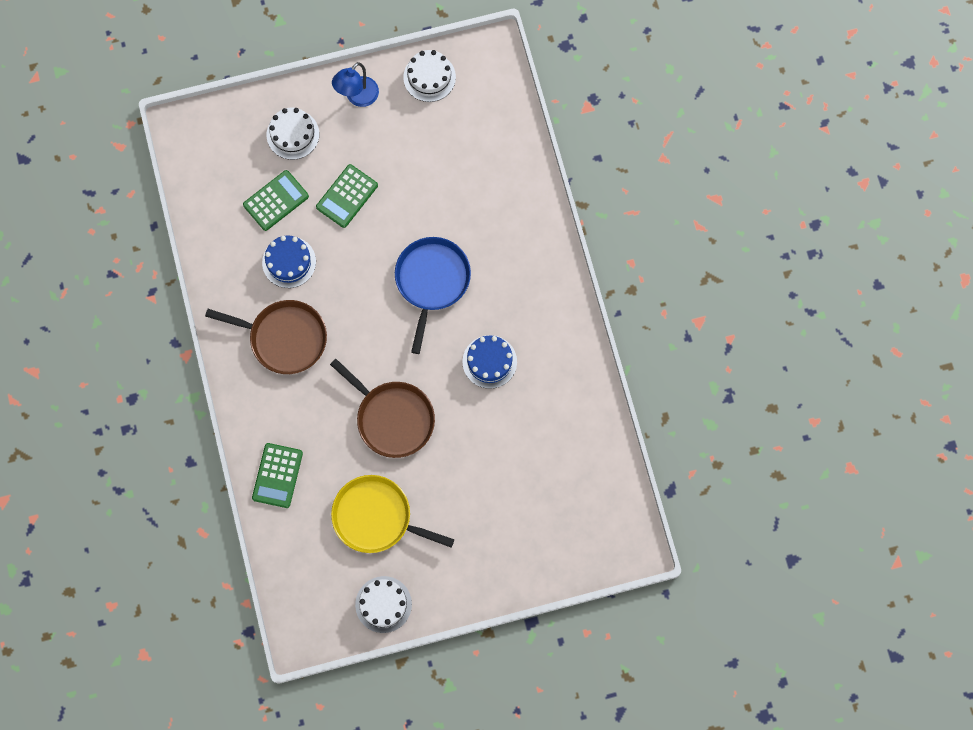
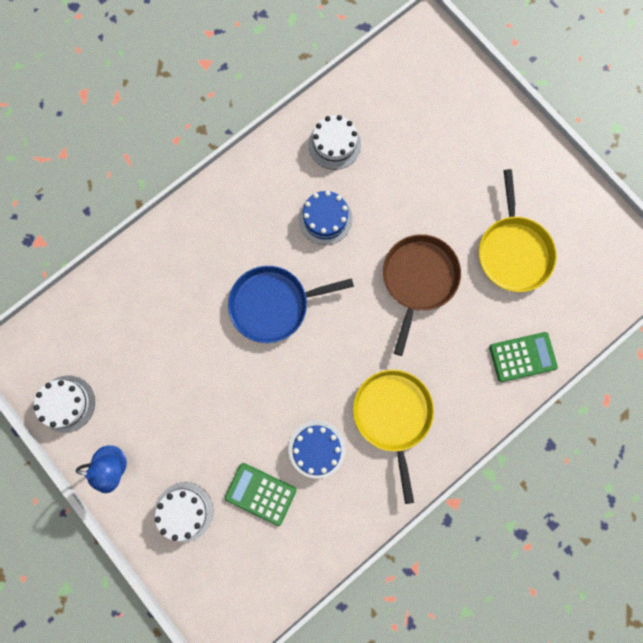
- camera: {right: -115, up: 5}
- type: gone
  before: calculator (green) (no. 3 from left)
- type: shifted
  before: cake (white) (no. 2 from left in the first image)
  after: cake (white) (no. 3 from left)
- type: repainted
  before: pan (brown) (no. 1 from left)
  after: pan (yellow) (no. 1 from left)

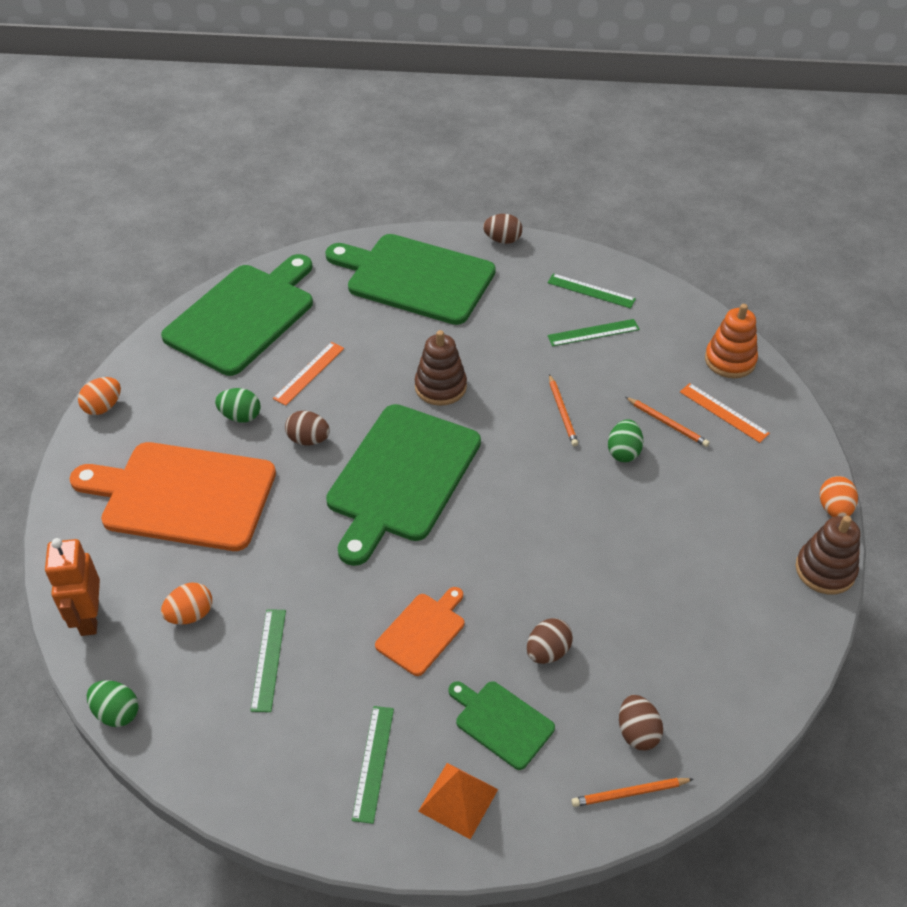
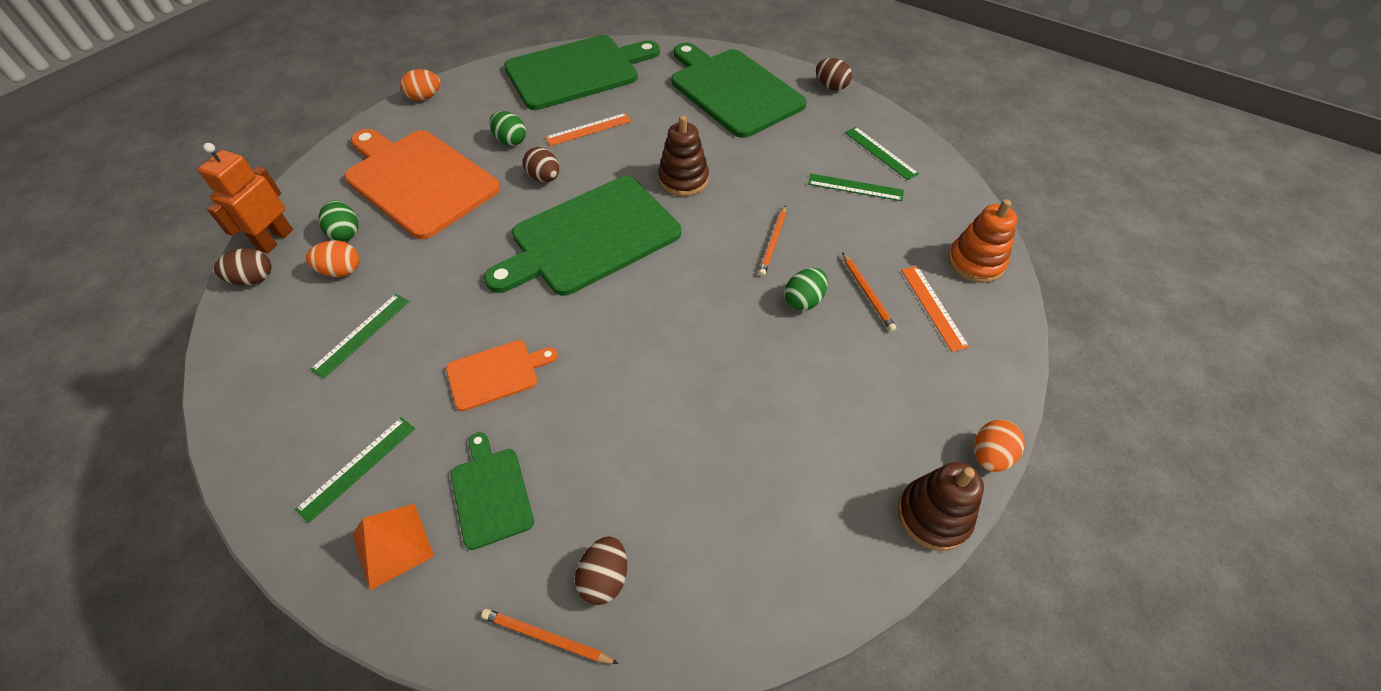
- camera: {right: 30, up: 5}
- type: shifted
  before: egg (green) (no. 1 from left)
- type: shifted
  before: egg (brown) (no. 3 from left in the first image)
  after: egg (brown) (no. 1 from left)

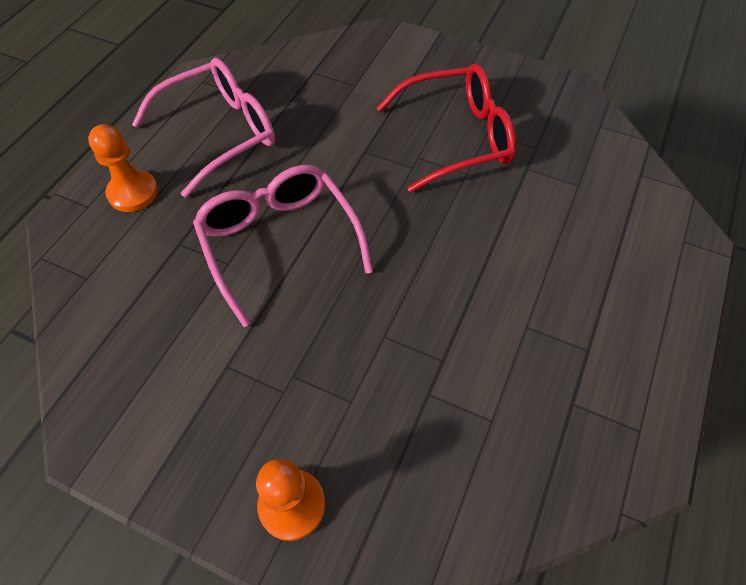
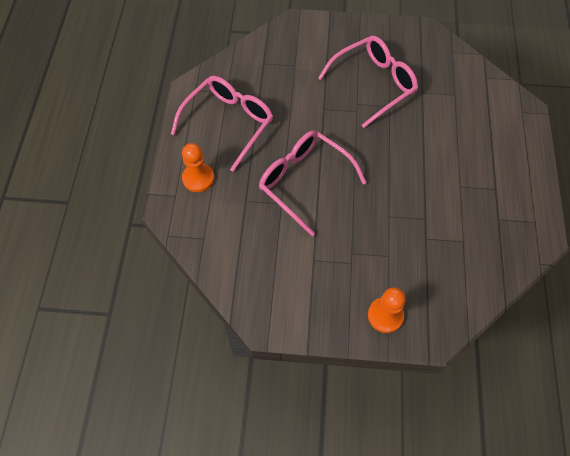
- camera: {right: -20, up: 5}
- type: repainted
  before: glasses (red)
  after: glasses (pink) (no. 3 from left)

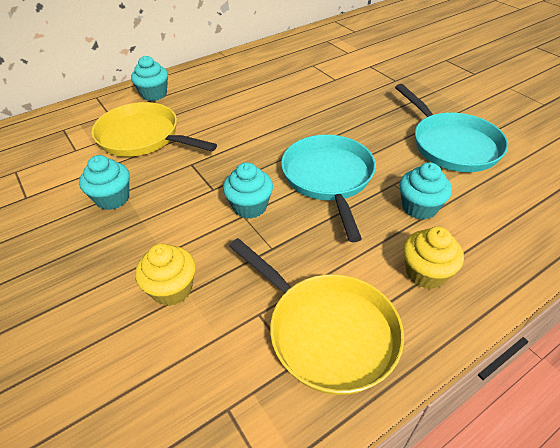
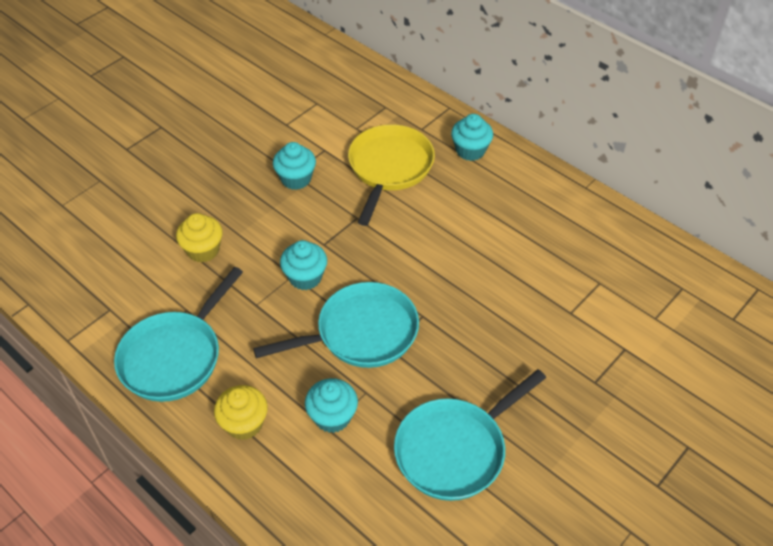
- camera: {right: 75, up: 5}
- type: repainted
  before: pan (yellow) (no. 2 from left)
  after: pan (turquoise) (no. 1 from left)

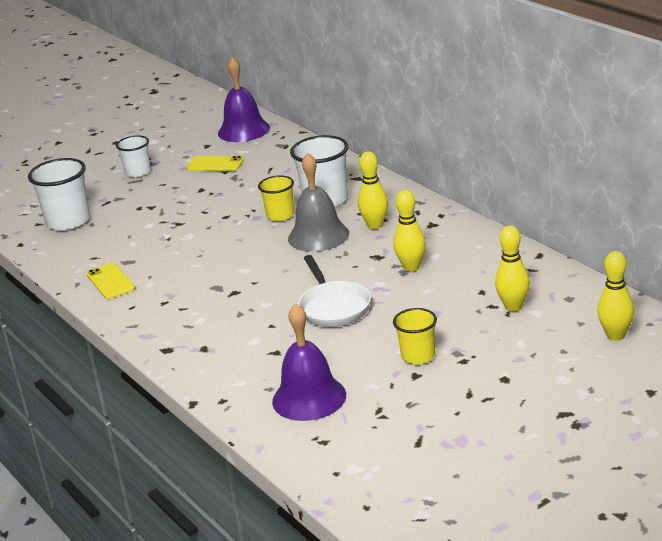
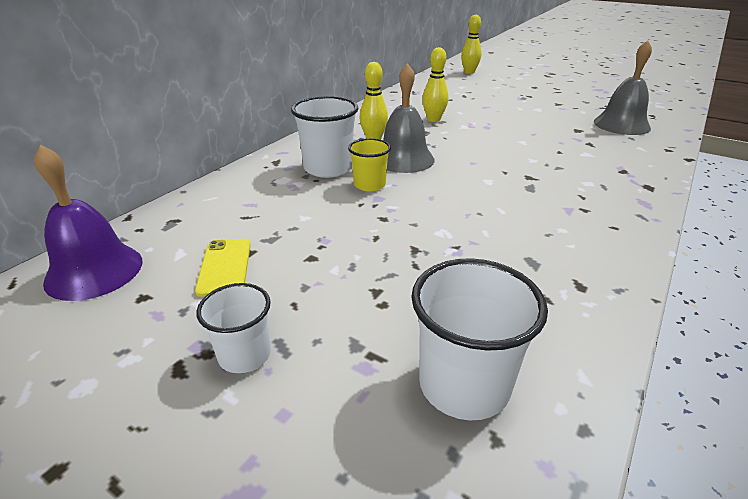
- camera: {right: -115, up: 5}
- type: gone
  before: phone (yellow) (no. 1 from left)
- type: gone
  before: pan (white)
- type: gone
  before: cup (yellow) (no. 2 from left)
- type: gone
  before: bowling pin (yellow) (no. 3 from left)
- type: repainted
  before: bell (purple) (no. 2 from left)
  after: bell (grey) (no. 2 from left)

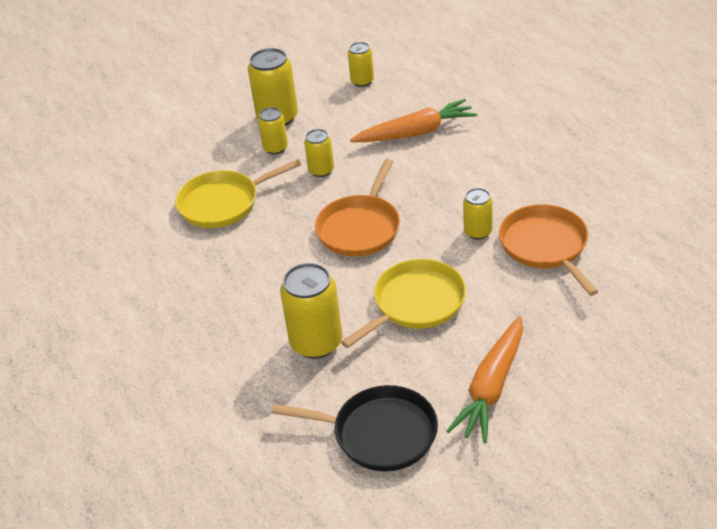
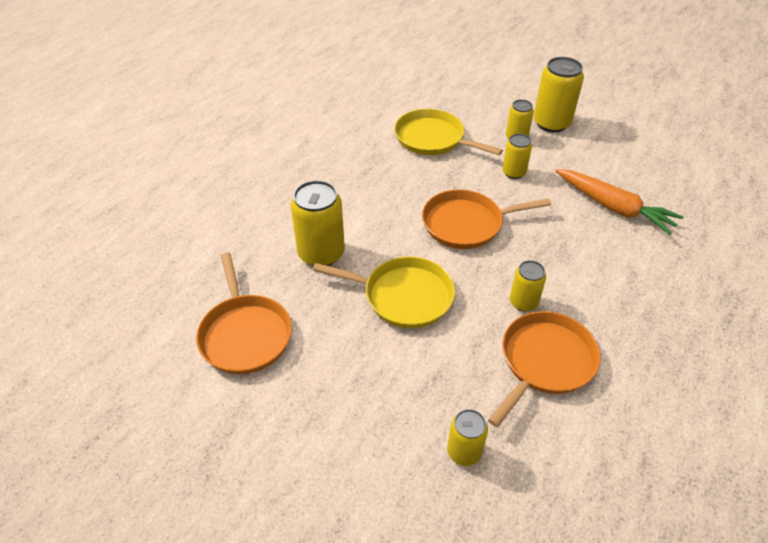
- camera: {right: 55, up: 5}
- type: gone
  before: carrot (orange) (no. 2 from left)
- type: shifted
  before: can (yellow) (no. 5 from left in the first image)
  after: can (yellow) (no. 2 from left)
- type: repainted
  before: pan (black)
  after: pan (orange) (no. 1 from left)

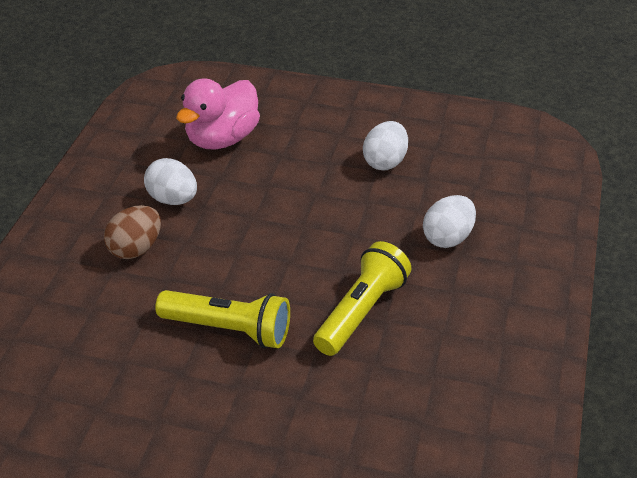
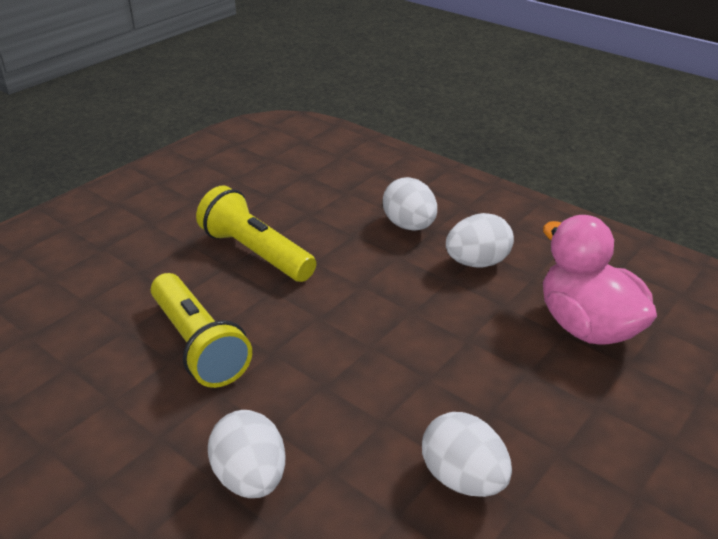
- camera: {right: 115, up: -5}
- type: repainted
  before: egg (brown)
  after: egg (white) (no. 2 from left)
- type: rotated
  before: flashlight (yellow) (no. 1 from left in the first image)
  turn: 90

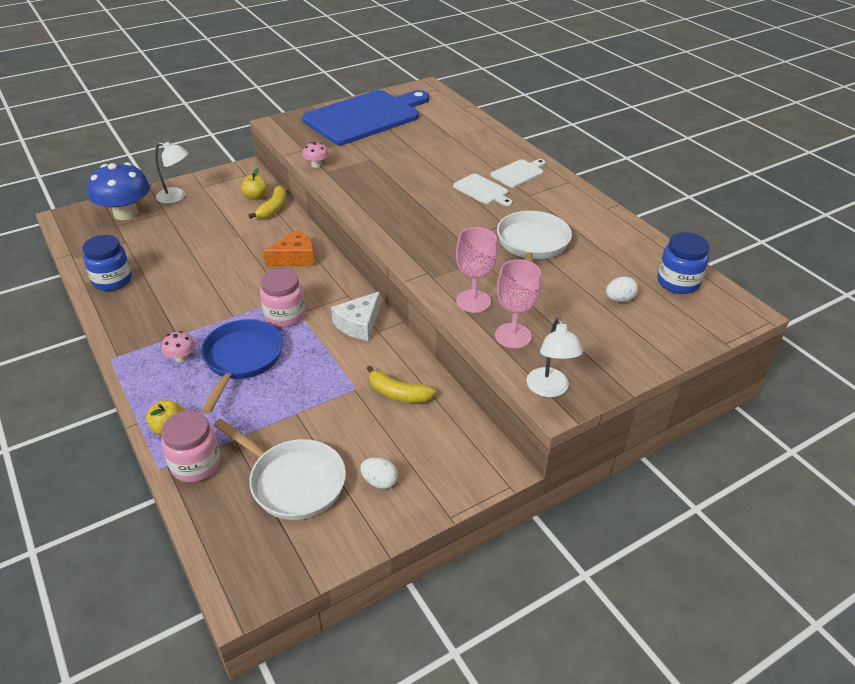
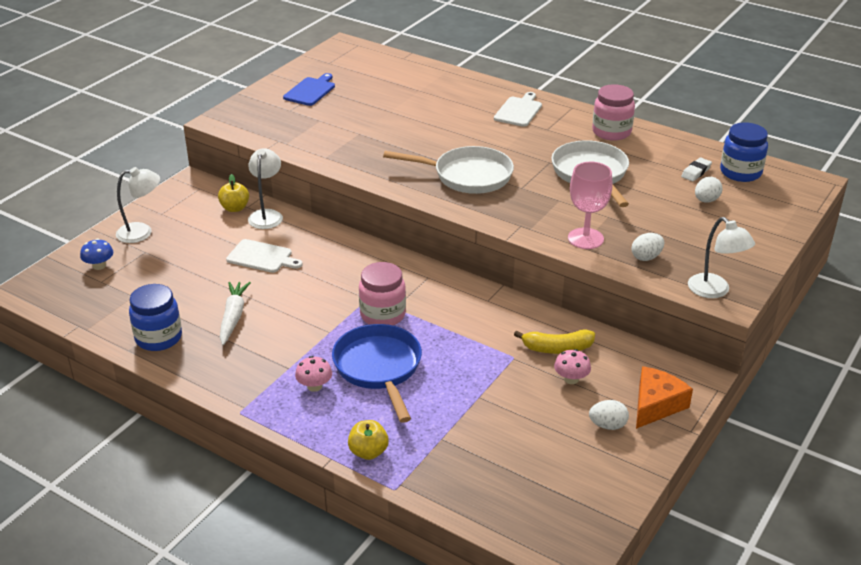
- camera: {right: -25, up: -5}
- type: gone
  before: cheese (white)
- type: new
  after: carrot (white)
- type: new
  after: eraser (white)
- type: shifted
  before: jar (pink) (no. 1 from left in the first image)
  after: jar (pink) (no. 2 from left)
- type: shifted
  before: pan (white) (no. 1 from left)
- type: shifted
  before: cheese (orange)
- type: shifted
  before: mushroom (pink) (no. 2 from left)
- type: shifted
  before: cutting board (white) (no. 1 from left)
- type: swapped
  before: banana (yellow) (no. 1 from left)
  after: lamp (white) (no. 2 from left)
- type: swapped
  before: goblet (pink) (no. 2 from left)
  after: egg (white) (no. 2 from left)
- type: scaled
  before: mushroom (blue)
  scale: 0.44
- type: scaled
  before: cutting board (blue)
  scale: 0.42

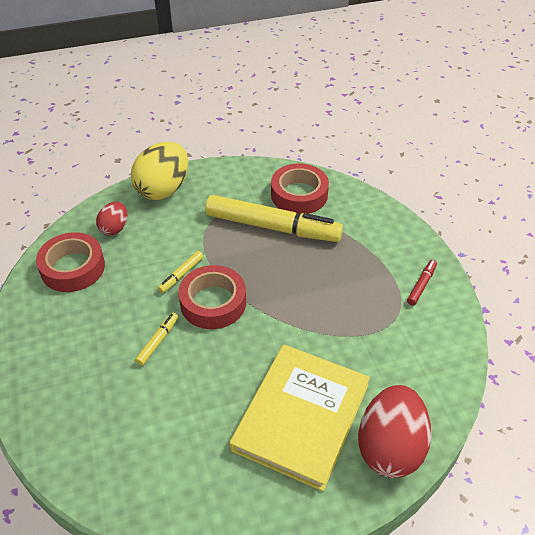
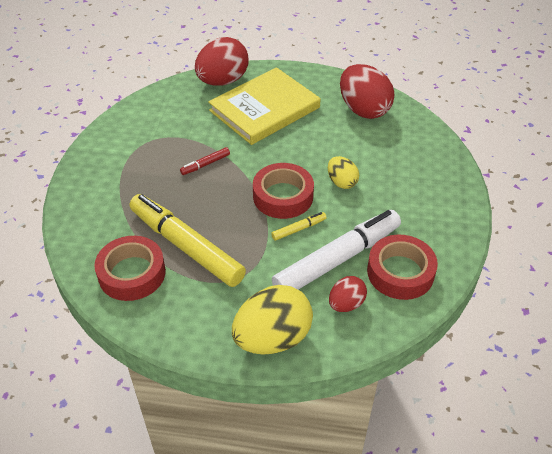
- camera: {right: -155, up: 0}
- type: new
  after: marker (white)
- type: new
  after: egg (red) (no. 3 from left)
- type: shifted
  before: marker (red)
- type: swapped
  before: marker (yellow) (no. 1 from left)
  after: egg (yellow) (no. 2 from left)

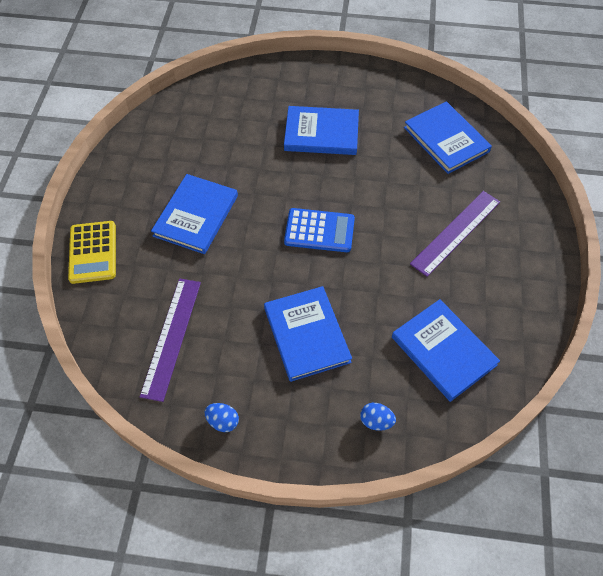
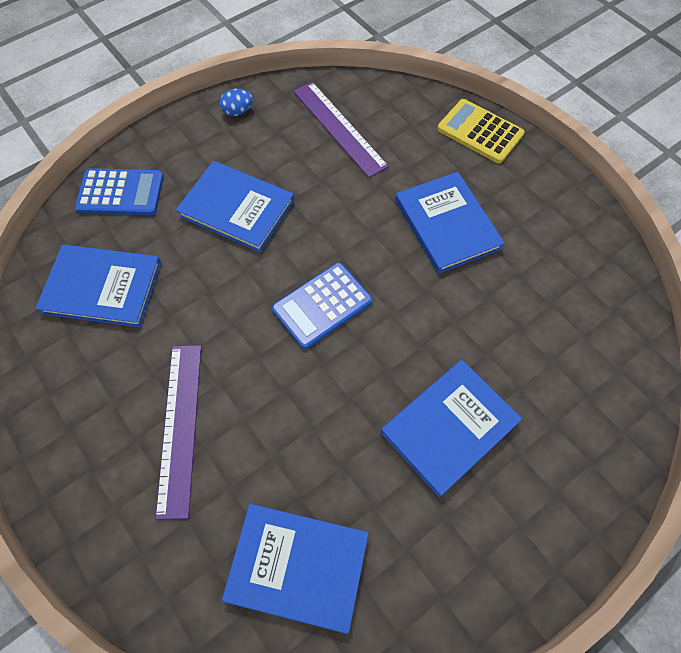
- camera: {right: 135, up: 5}
- type: swapped
  before: egg (blue) (no. 2 from left)
  after: calculator (blue) (no. 1 from left)

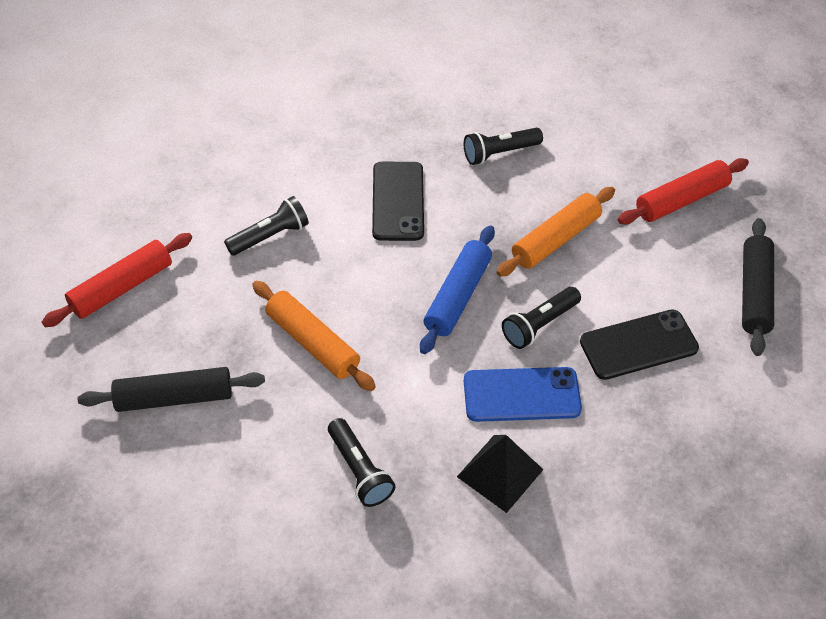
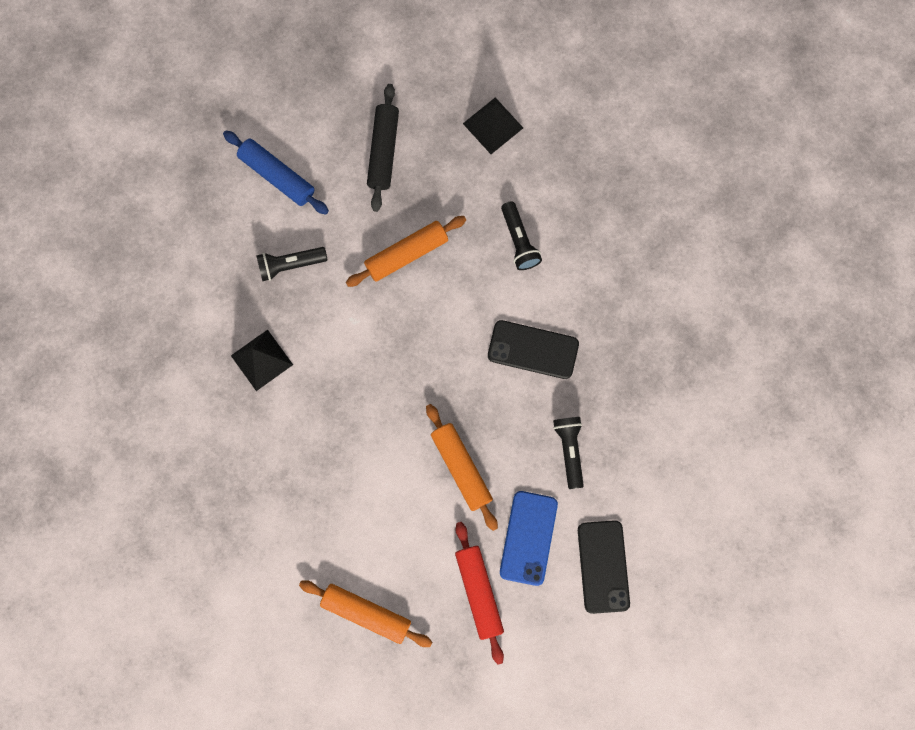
- camera: {right: 105, up: 25}
- type: gone
  before: flashlight (black) (no. 4 from left)
- type: shifted
  before: rolling pin (blue)
- type: shifted
  before: phone (blue)
- type: shifted
  before: phone (black) (no. 2 from left)
- type: swapped
  before: rolling pin (red) (no. 1 from left)
  after: pyramid (black) (no. 2 from left)
- type: repainted
  before: rolling pin (black) (no. 2 from left)
  after: rolling pin (orange) (no. 1 from left)

